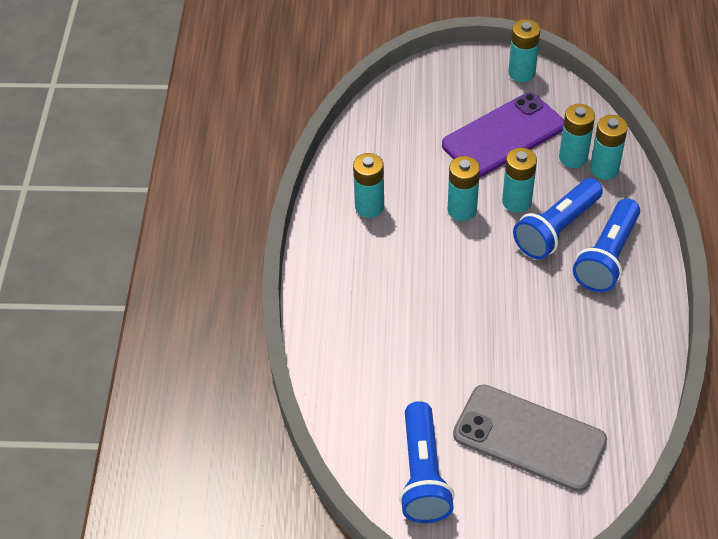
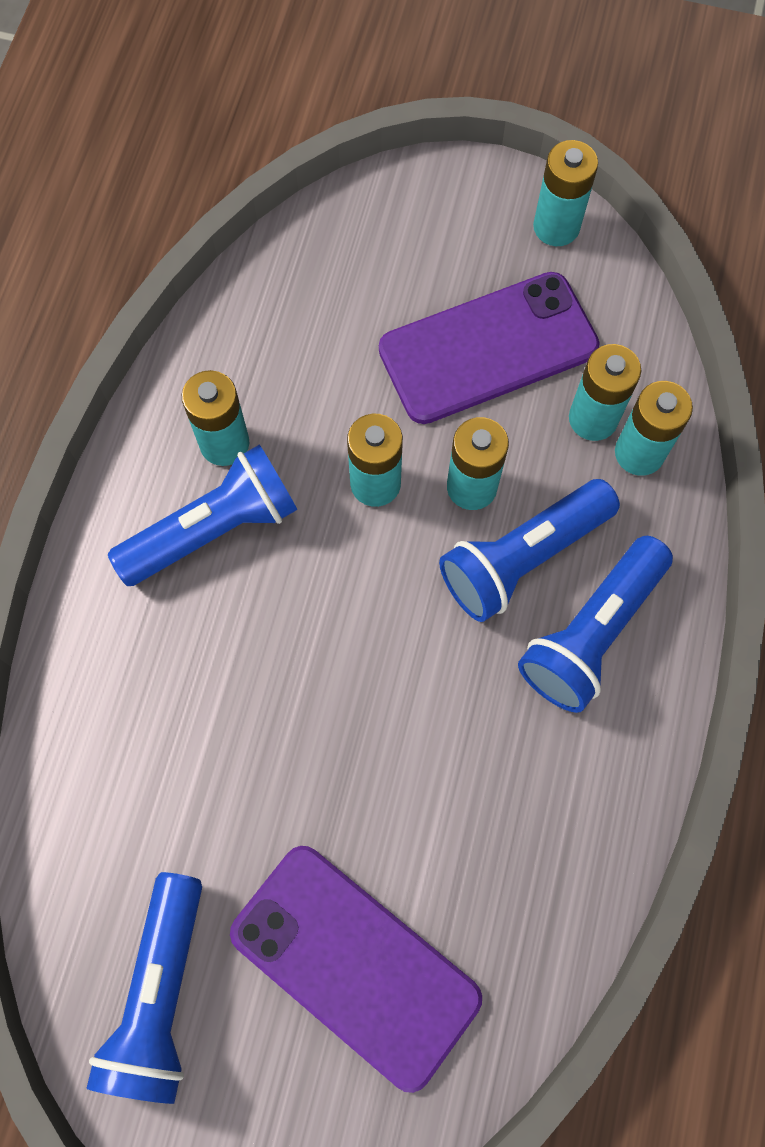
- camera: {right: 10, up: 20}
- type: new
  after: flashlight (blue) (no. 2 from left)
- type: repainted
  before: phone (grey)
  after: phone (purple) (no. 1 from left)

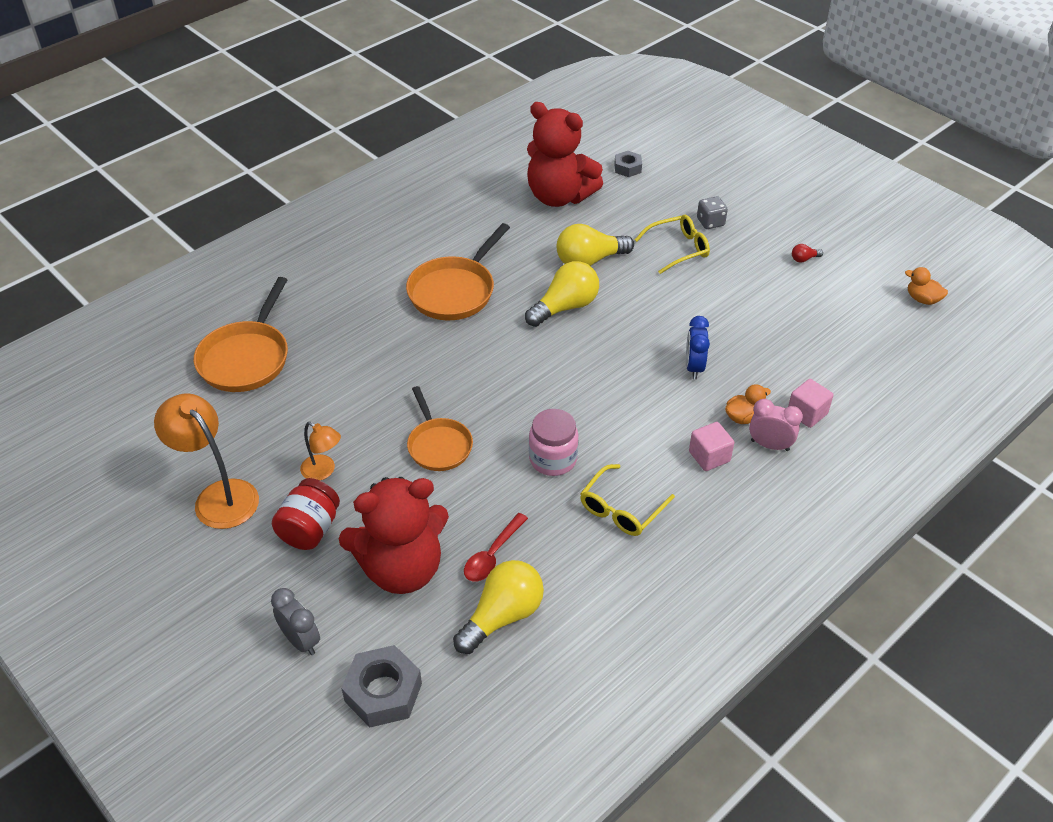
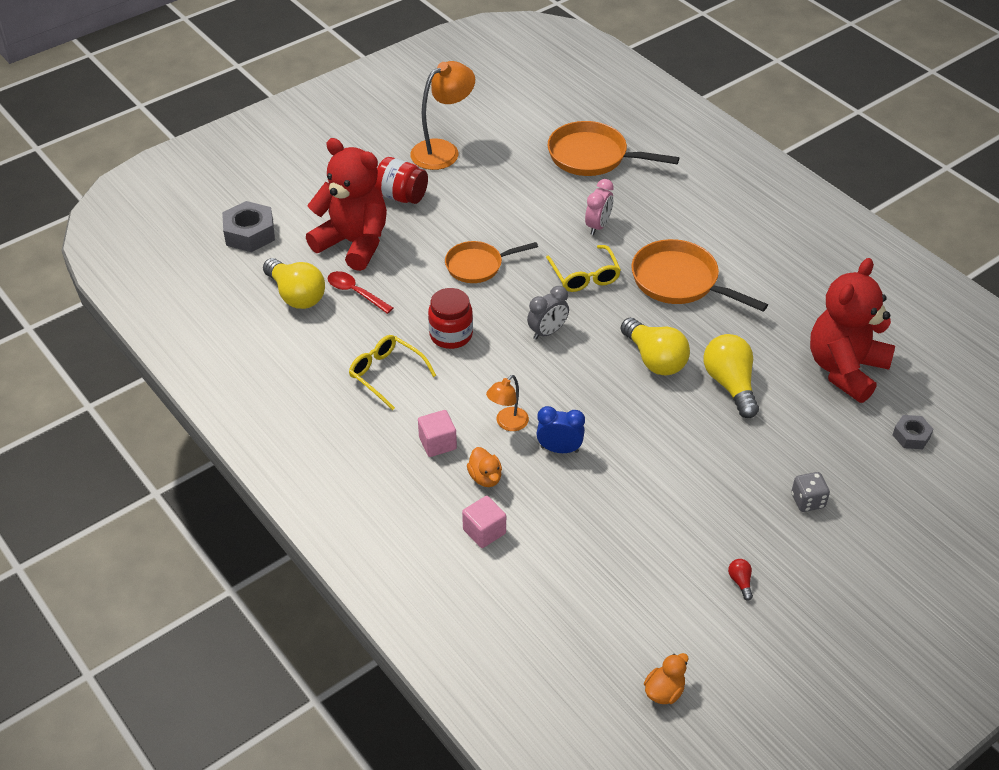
- camera: {right: 95, up: 0}
- type: shifted
  before: clock (grey)
- type: shifted
  before: lamp (orange) (no. 2 from left)
- type: shifted
  before: glasses (yellow) (no. 2 from left)
- type: shifted
  before: clock (pink)
- type: repainted
  before: jar (pink)
  after: jar (red) (no. 2 from left)
- type: rotated
  before: teddy bear (red) (no. 1 from left)
  turn: 135

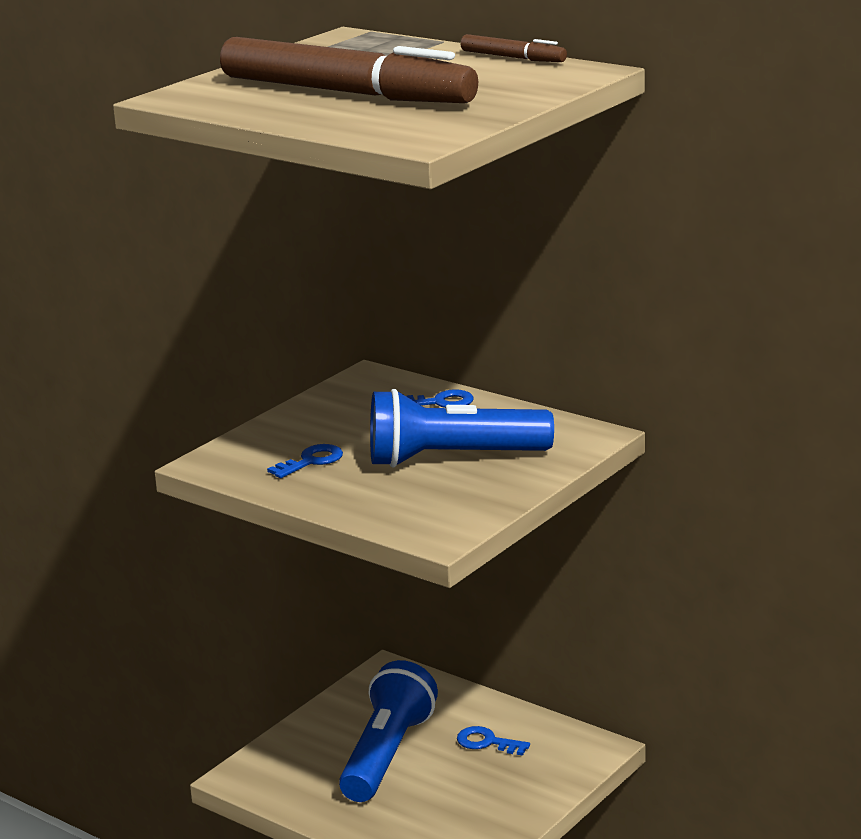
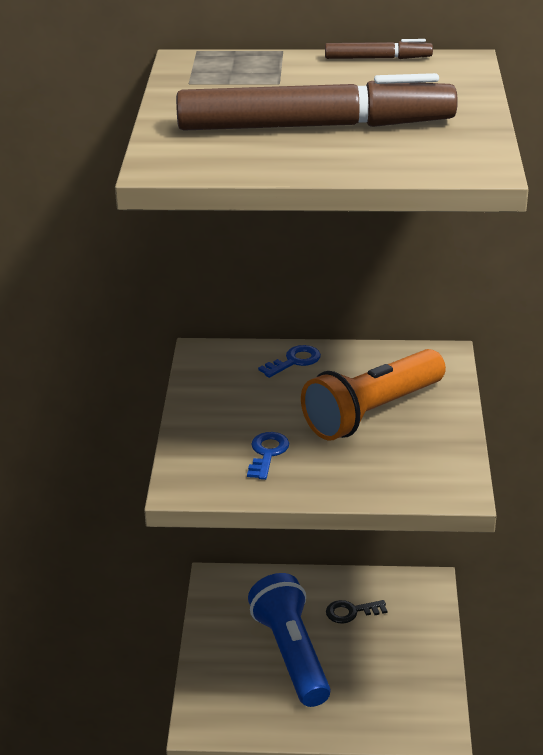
- camera: {right: -35, up: 10}
- type: repainted
  before: flashlight (blue) (no. 2 from left)
  after: flashlight (orange)
- type: repainted
  before: key (blue) (no. 3 from left)
  after: key (black)

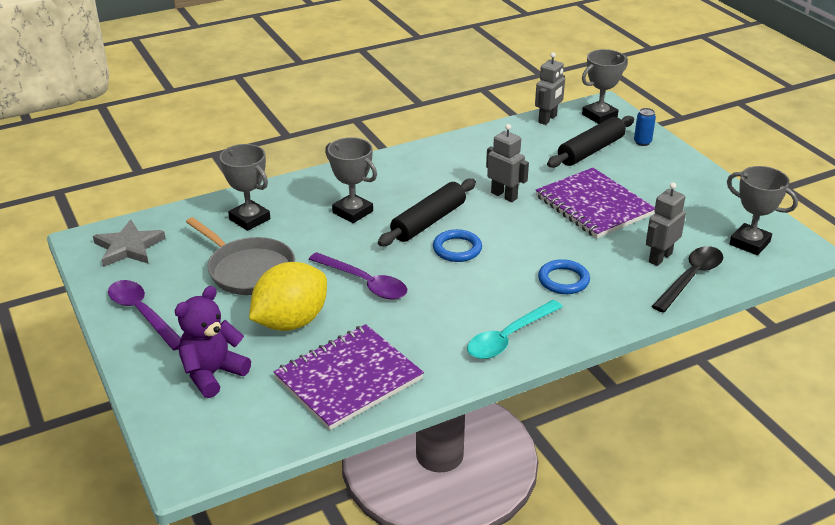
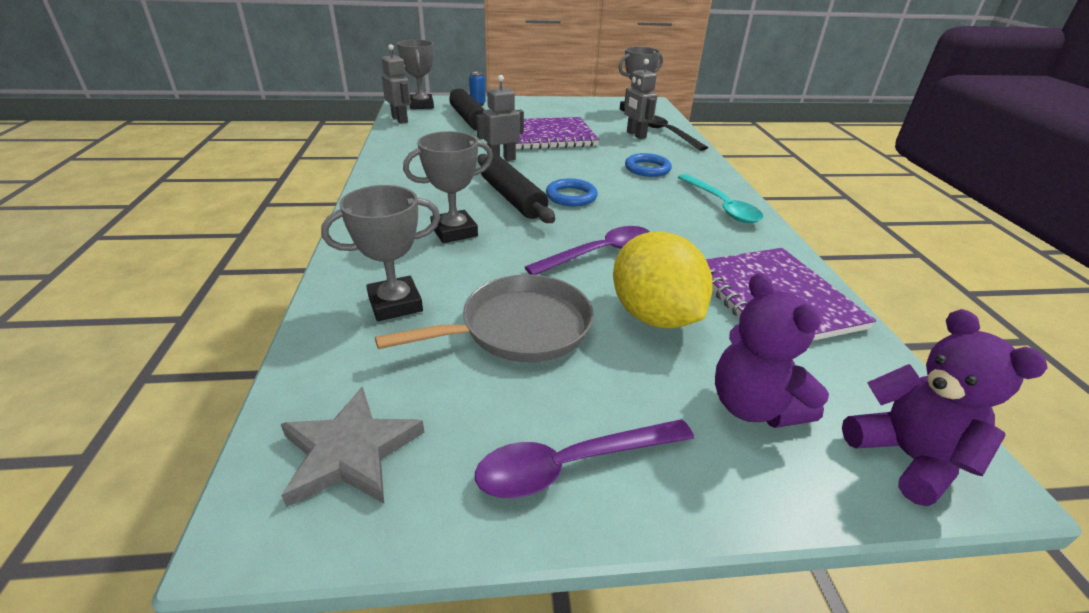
- camera: {right: -70, up: 0}
- type: new
  after: teddy bear (purple) (no. 2 from left)

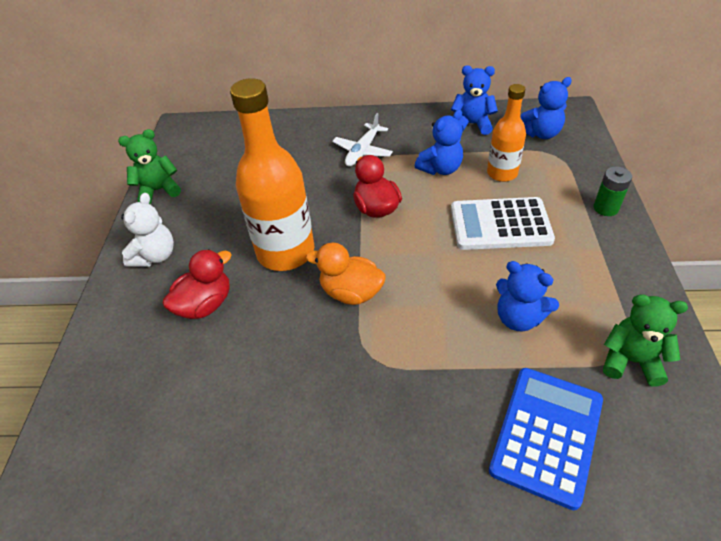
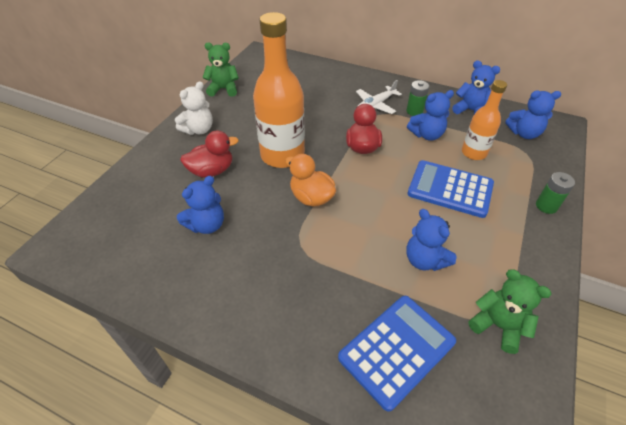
- camera: {right: 20, up: 0}
- type: new
  after: teddy bear (blue) (no. 1 from left)
- type: new
  after: battery (green) (no. 1 from left)
- type: repainted
  before: calculator (white)
  after: calculator (blue) (no. 2 from left)

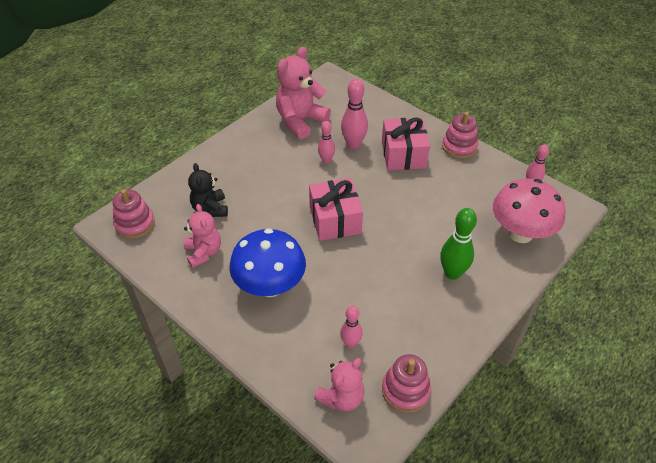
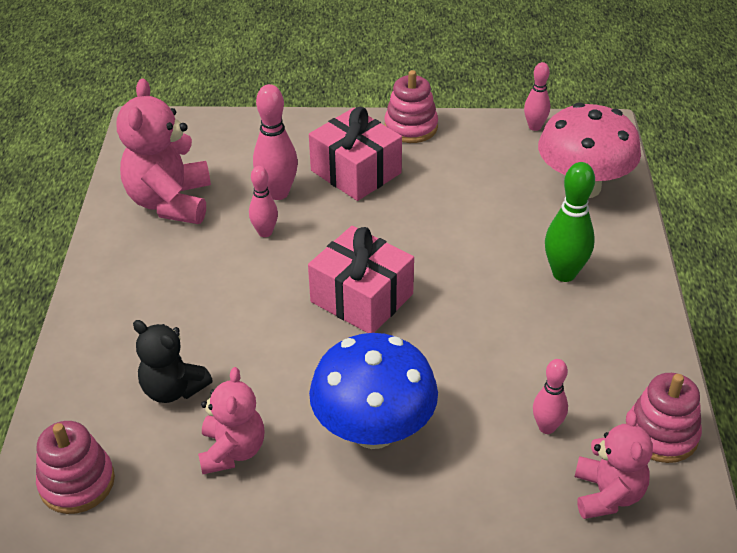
- camera: {right: -40, up: -5}
- type: rotated
  before: teddy bear (pink) (no. 1 from left in the first image)
  turn: 60

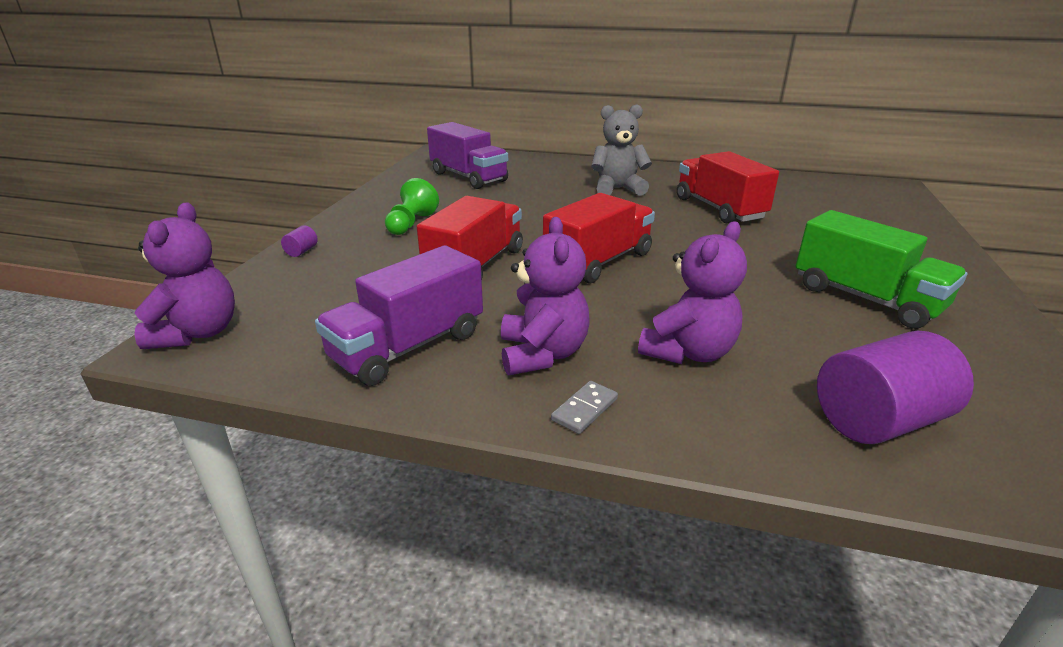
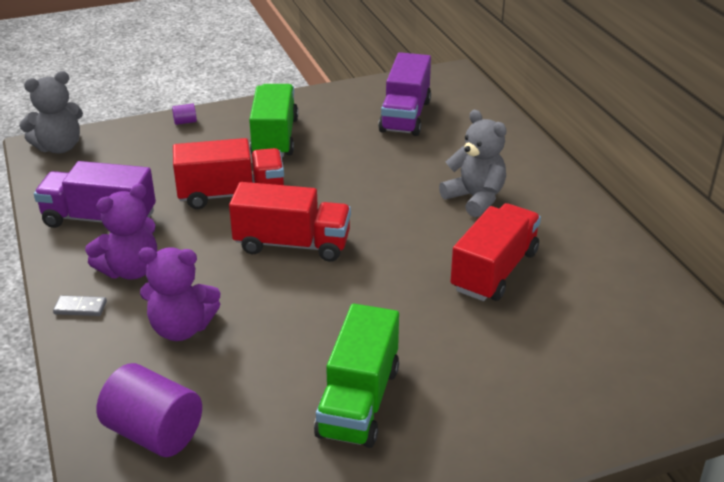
- camera: {right: 55, up: 5}
- type: swapped
  before: pawn (green)
  after: truck (green) (no. 1 from left)
- type: repainted
  before: teddy bear (purple) (no. 1 from left)
  after: teddy bear (grey) (no. 1 from left)

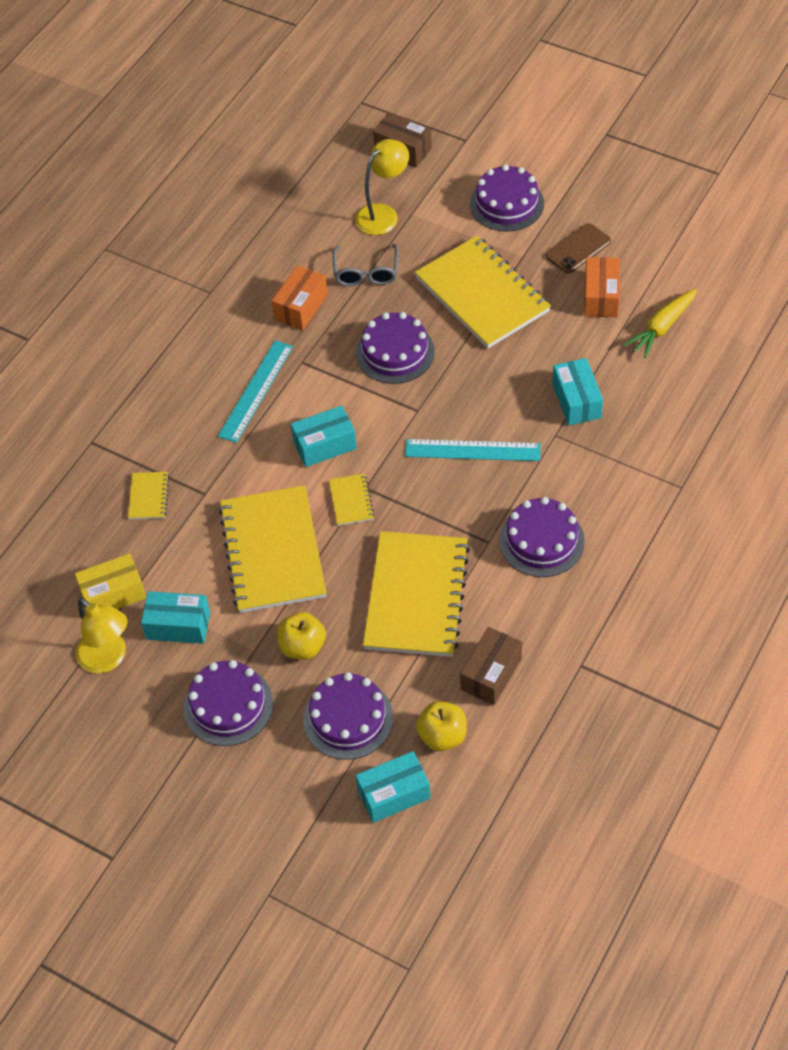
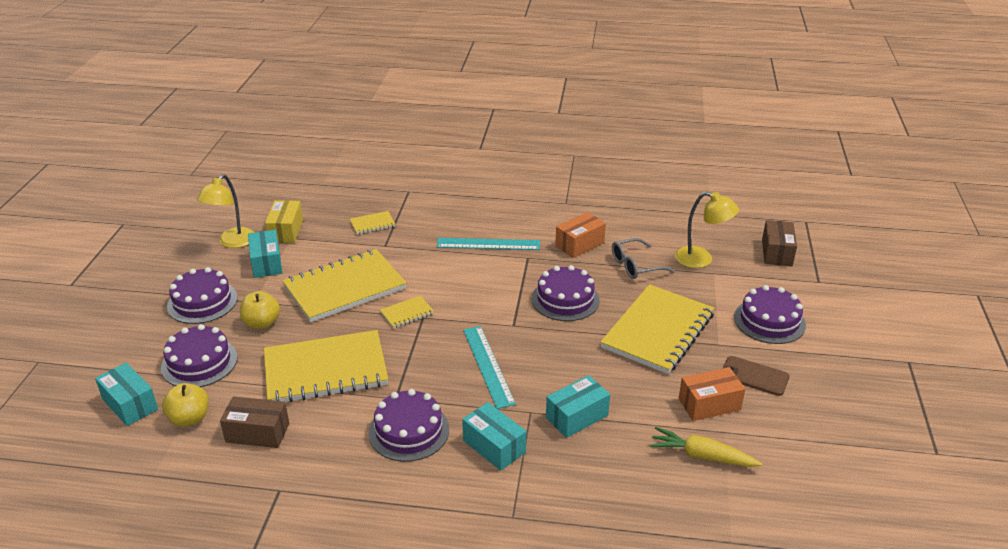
- camera: {right: 65, up: -20}
- type: shifted
  before: box (turquoise) (no. 2 from left in the first image)
  after: box (turquoise) (no. 3 from left)
- type: rotated
  before: box (yellow)
  turn: 45
- type: rotated
  before: box (orange) (no. 1 from left)
  turn: -45

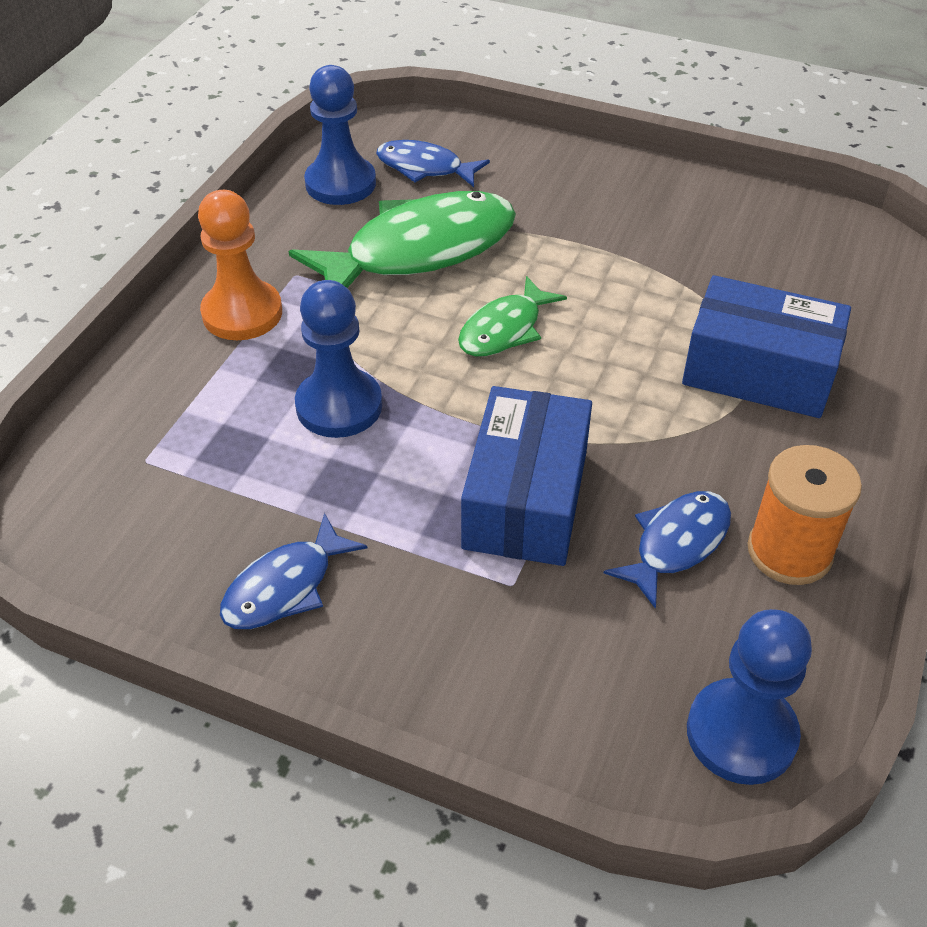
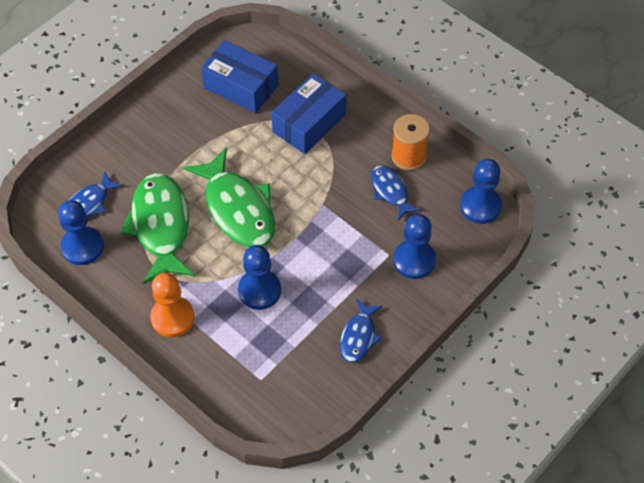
- camera: {right: -70, up: 10}
- type: new
  after: pawn (blue) (no. 3 from left)
- type: shifted
  before: box (blue) (no. 1 from left)
- type: rotated
  before: fish (blue) (no. 1 from left in the first image)
  turn: 45
- type: scaled
  before: fish (green) (no. 2 from left)
  scale: 1.87

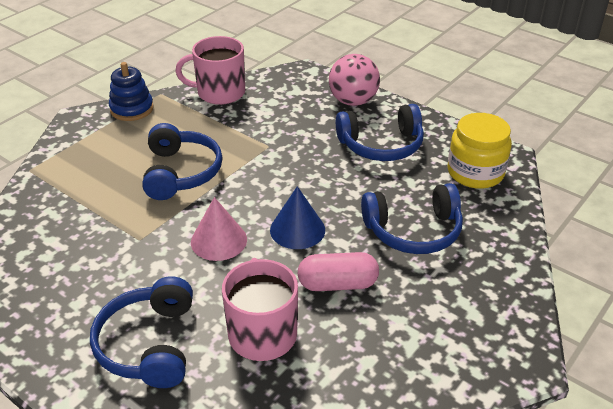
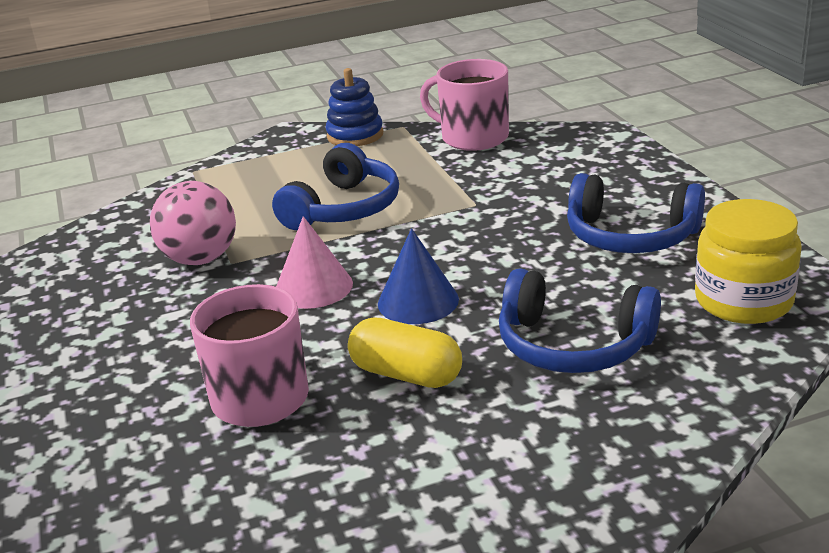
- camera: {right: 35, up: -10}
- type: gone
  before: headphones (blue) (no. 1 from left)
- type: shifted
  before: ball (pink)
- type: repainted
  before: capsule (pink)
  after: capsule (yellow)

